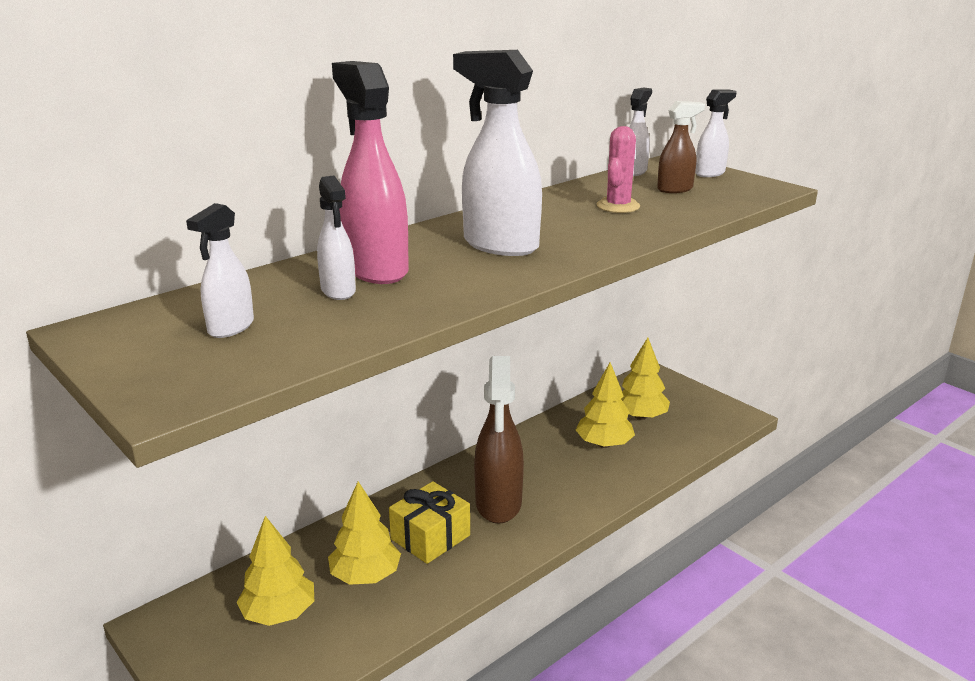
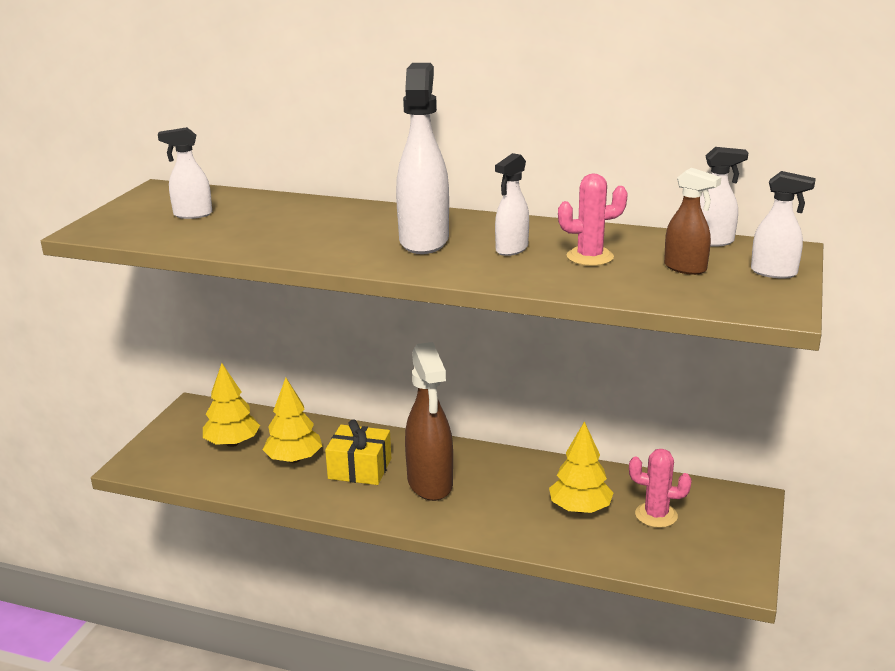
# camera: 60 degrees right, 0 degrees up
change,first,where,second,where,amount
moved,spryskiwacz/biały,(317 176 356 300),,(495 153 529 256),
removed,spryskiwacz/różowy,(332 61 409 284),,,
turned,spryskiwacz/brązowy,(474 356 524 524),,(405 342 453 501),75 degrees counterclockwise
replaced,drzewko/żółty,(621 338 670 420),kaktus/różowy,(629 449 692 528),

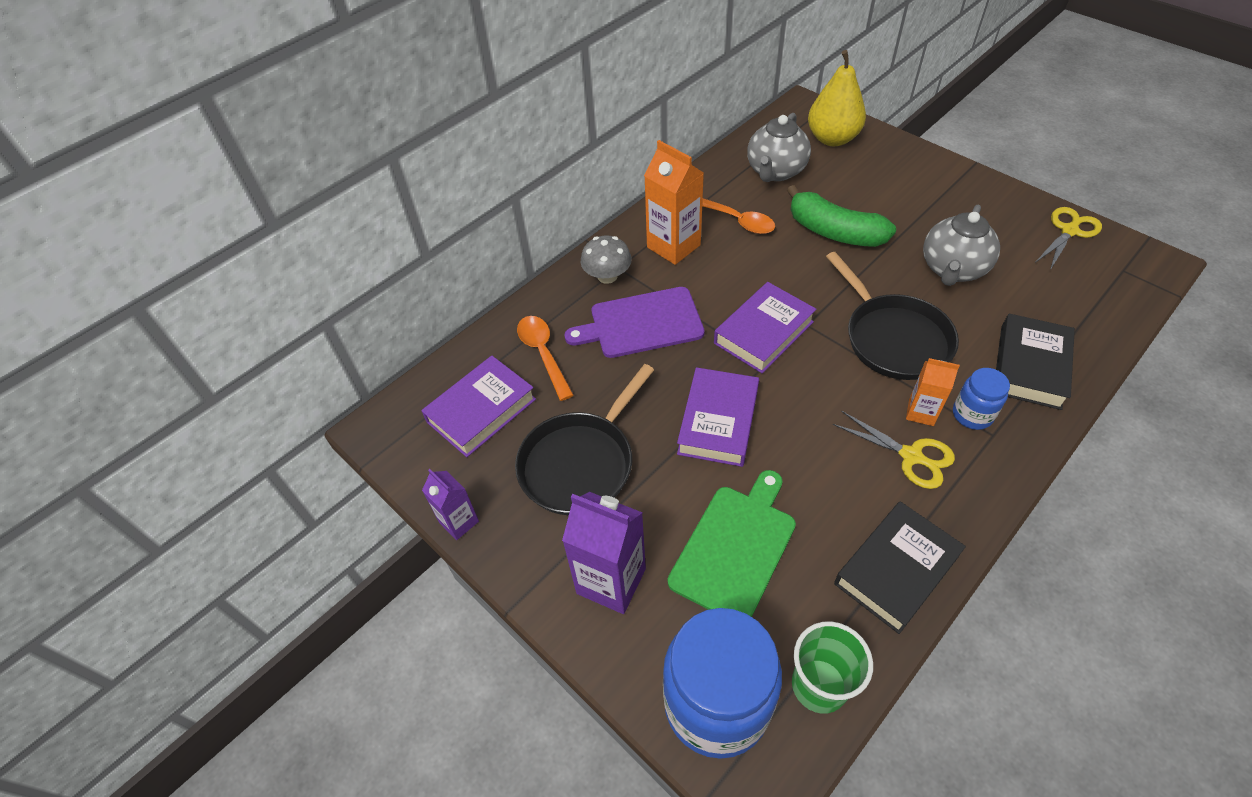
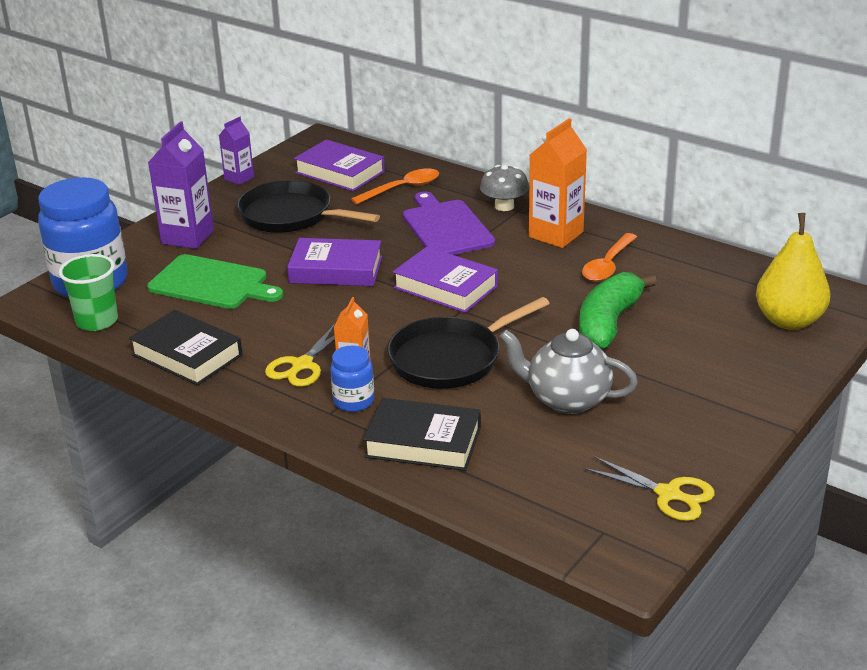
# camera: 80 degrees right, 20 degrees down
change,first,where,second,where,amount
removed,imbryk/szary,(747 113 811 182),,,

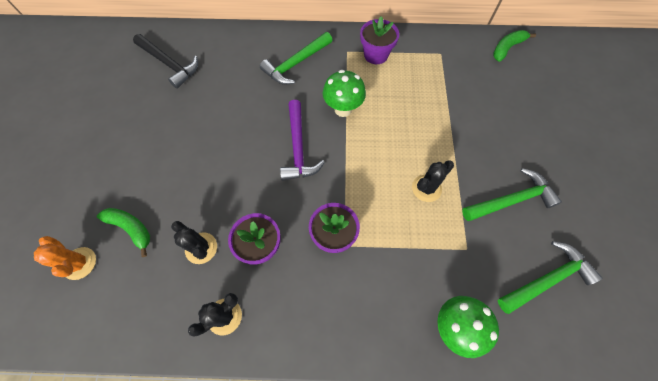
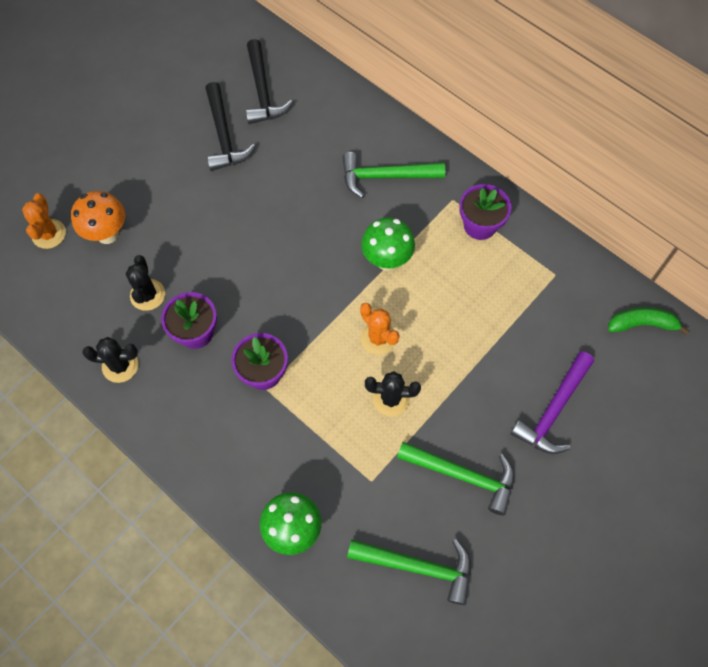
# camera: 40 degrees right, 0 degrees up
change,first,where,second,where,amount
replaced,banan/zielony,(97 208 150 257),grzyb/pomarańczowy,(71 191 125 244),
moved,młotek/fioletowy,(280 100 325 181),,(511 351 594 454),
added,,,młotek/czarny,(205 82 255 171),
added,,,kaktus/pomarańczowy,(360 303 400 355),

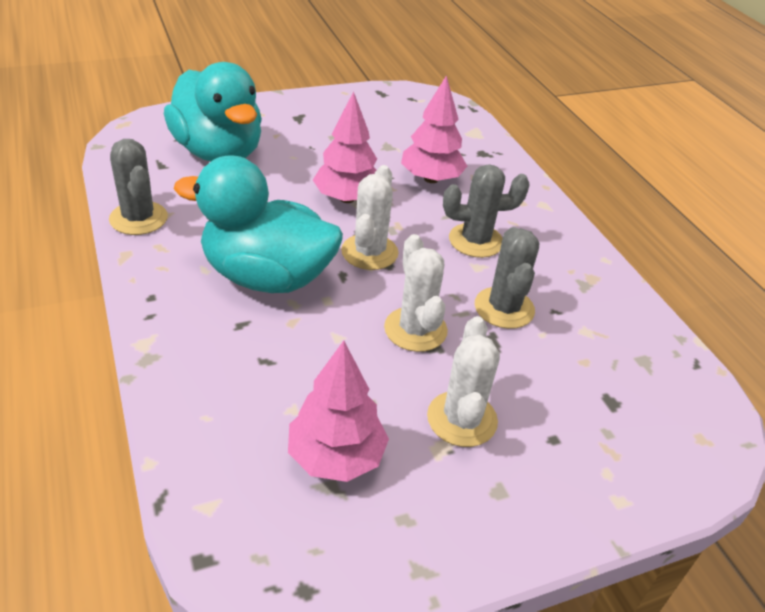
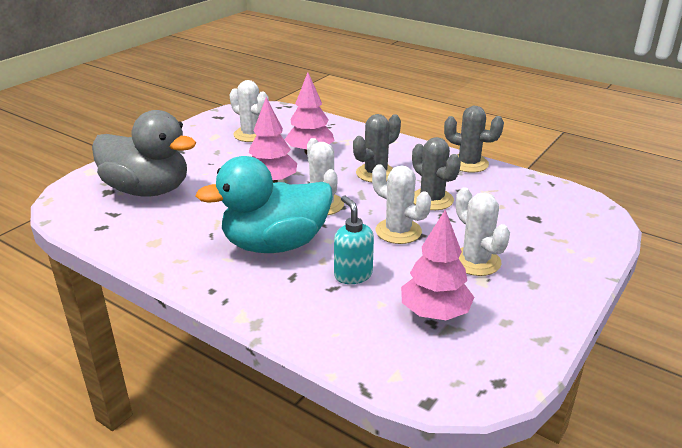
# camera: 30 degrees left, 10 degrees down
change,first,where,second,where,amount
moved,kaktus/szary,(109 139 168 235),,(444 106 504 173),
recoloured,kaczka/turkusowy,(164 62 262 162),kaczka/szary,(92 110 196 197),
added,,,kaktus/biały,(229 80 269 142),
added,,,dozownik mydła/turkusowy,(334 196 374 284),

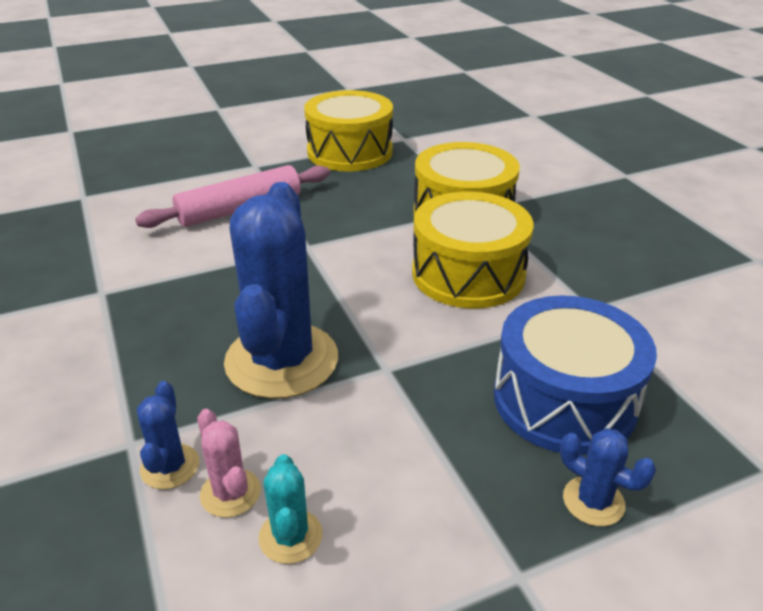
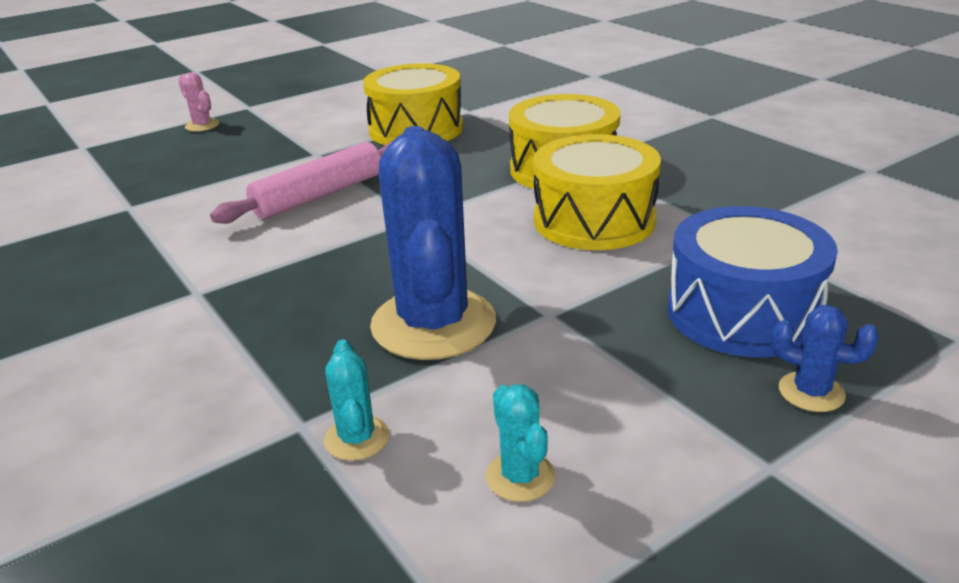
# camera: 10 degrees left, 5 degrees down
change,first,where,second,where,amount
recoloured,kaktus/niebieski,(137 381 199 489),kaktus/turkusowy,(324 340 389 461),
moved,kaktus/różowy,(197 409 261 518),,(178 72 219 132),

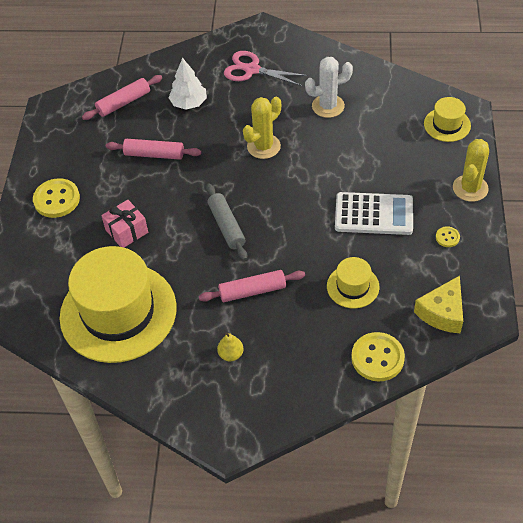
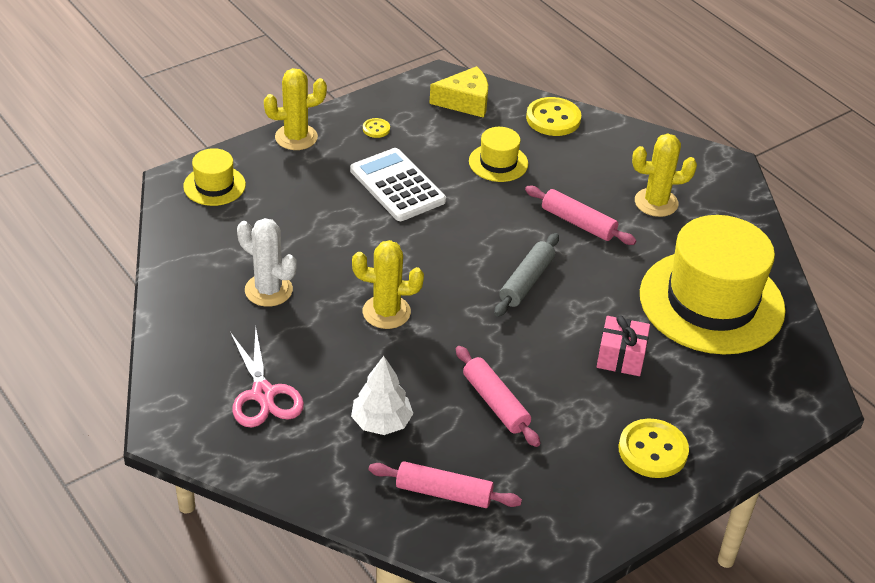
# camera: 135 degrees left, 10 degrees down
change,first,where,second,where,amount
replaced,gruszka/żółty,(217 332 243 361),kaktus/żółty,(632 134 697 217),

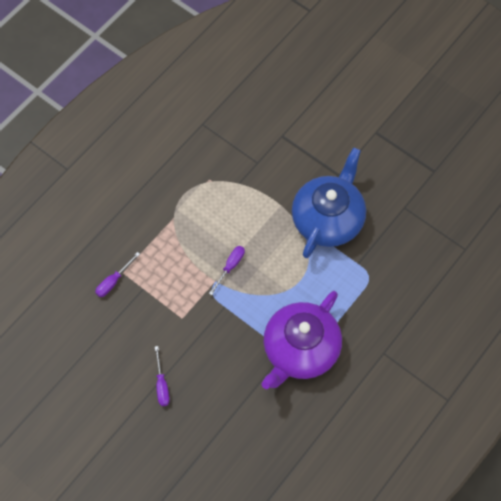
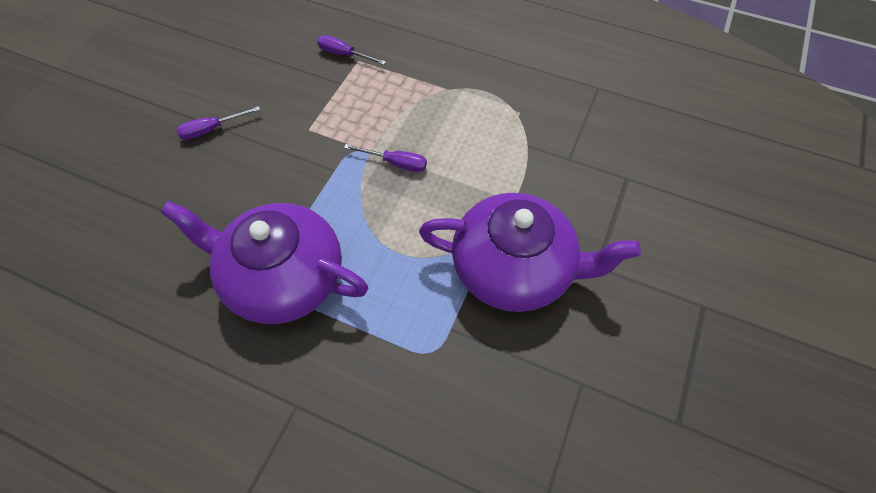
# camera: 75 degrees right, 5 degrees down
change,first,where,second,where,amount
recoloured,imbryk/niebieski,(292 147 366 258),imbryk/fioletowy,(419 193 641 312),

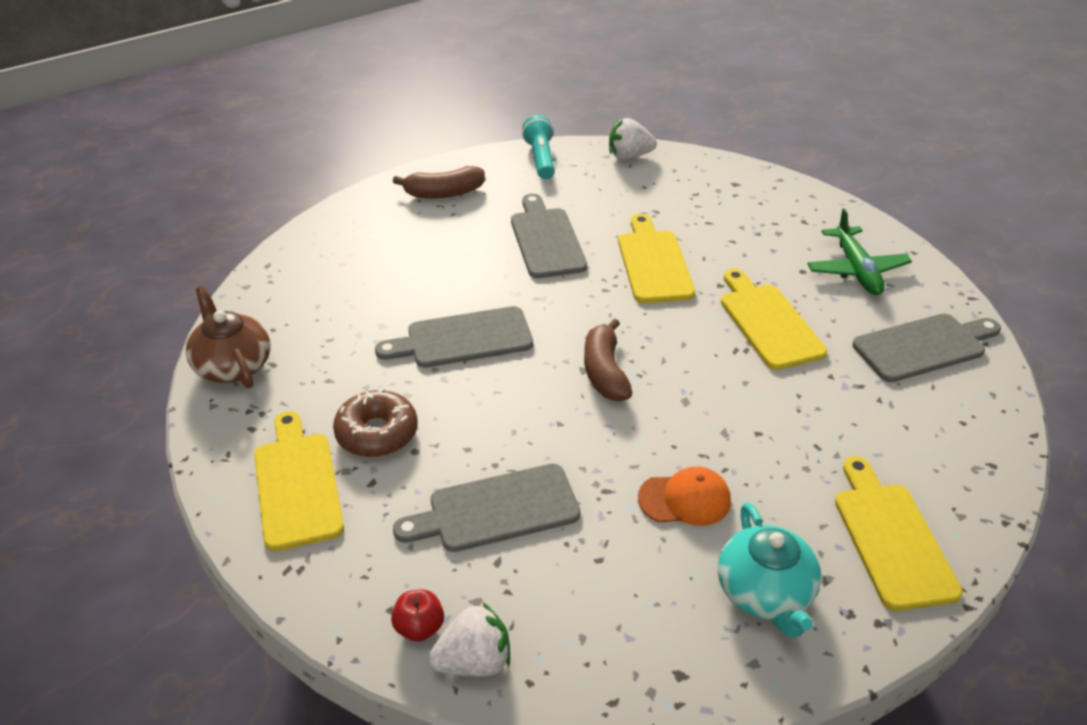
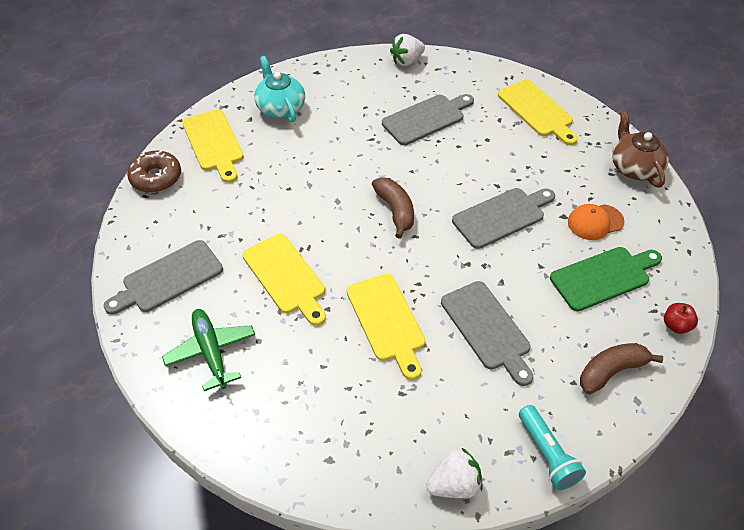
# camera: 165 degrees right, 10 degrees up
change,first,where,second,where,amount
turned,imbryk/brązowy,(186 286 271 389),,(612 111 669 188),150 degrees counterclockwise
moved,donut/brązowy,(333 388 418 457),,(127 150 181 193),
moved,jabłko/czerwony,(391 590 444 642),,(664 303 698 334),
moved,czapka/pomarańczowy,(638 466 731 526),,(568 204 624 240),
added,,,deska do krojenia/zielony,(550 247 662 311),

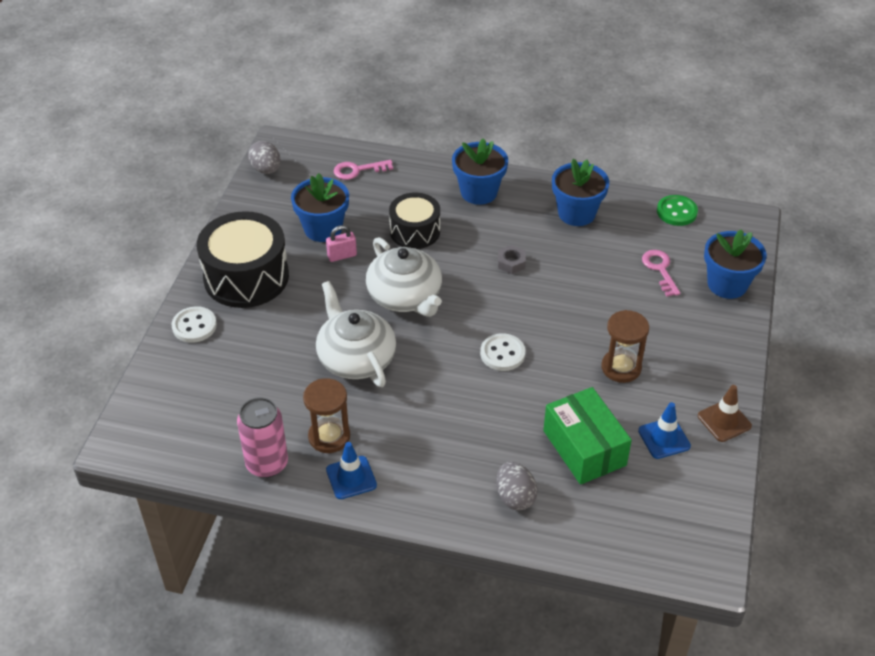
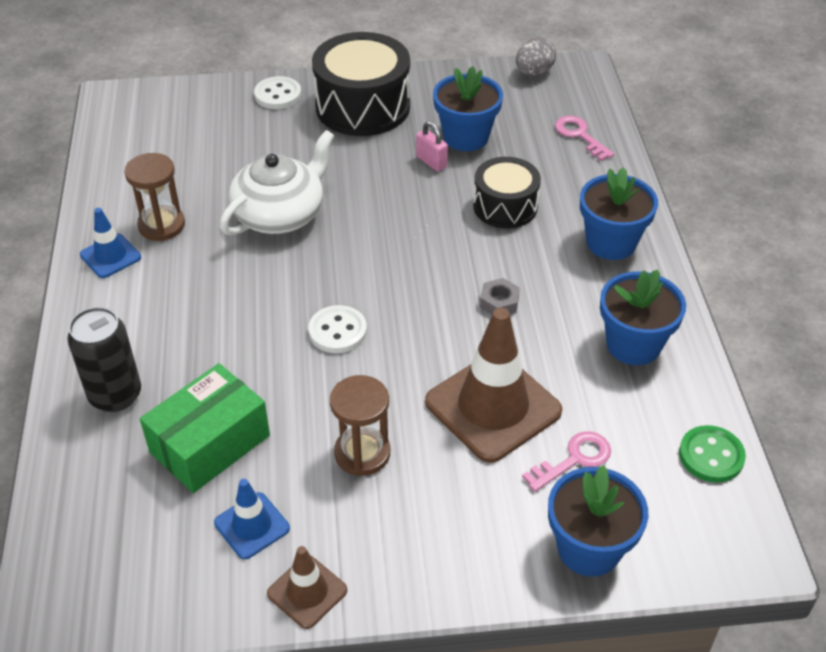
# camera: 70 degrees right, 0 degrees up
change,first,where,second,where,amount
removed,puszka/różowy,(237 397 288 478),,,
removed,imbryk/biały,(366 237 442 317),,,
replaced,jajko/szary,(496 462 538 511),puszka/czarny,(67 307 141 412),
added,,,pachołek/brązowy,(425 308 562 463),

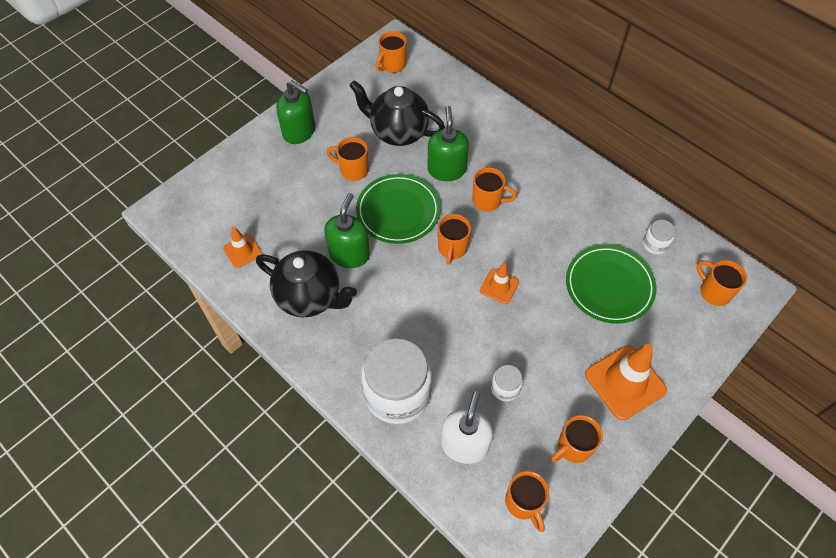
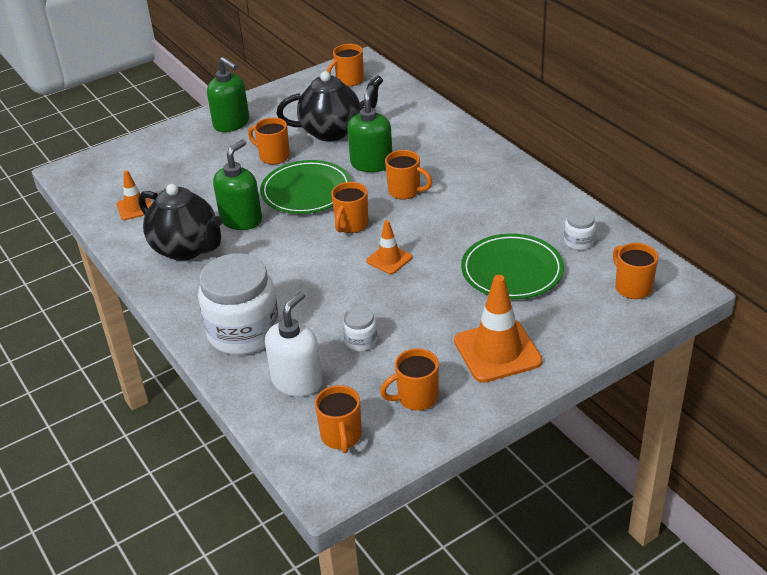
# camera: 15 degrees right, 20 degrees down
change,first,where,second,where,amount
turned,imbryk/czarny,(349 80 445 146),,(277 71 383 142),135 degrees clockwise

